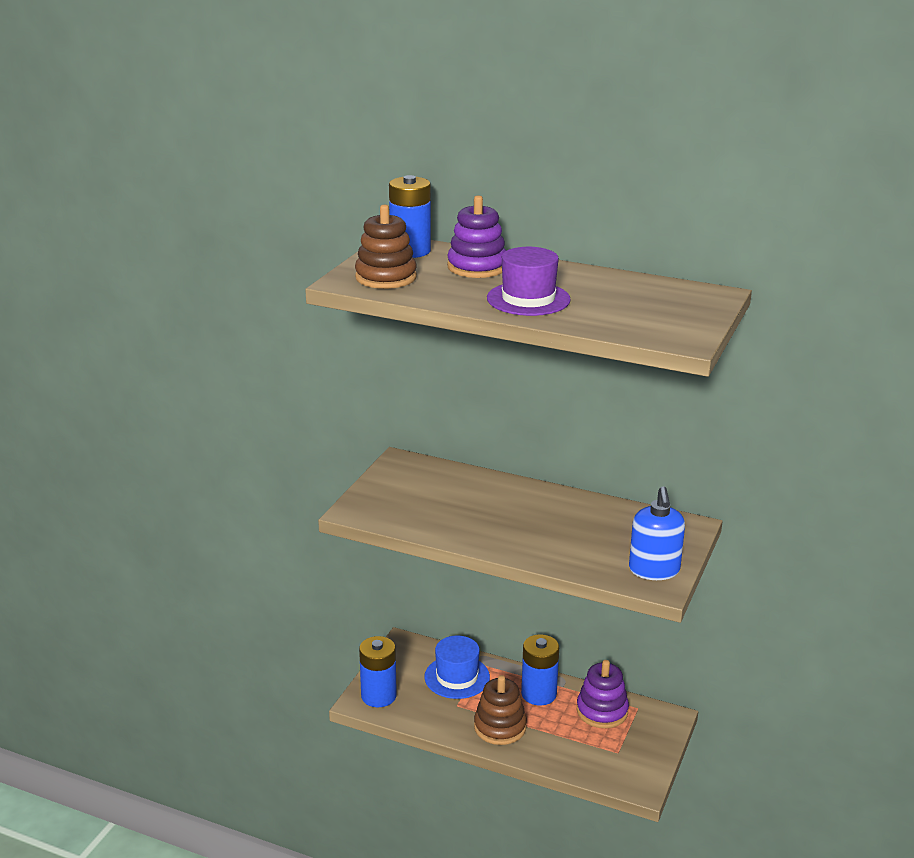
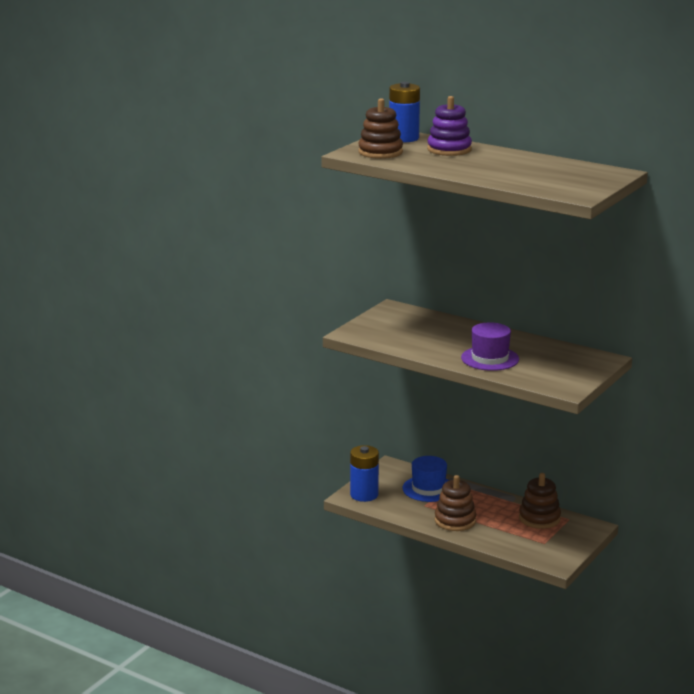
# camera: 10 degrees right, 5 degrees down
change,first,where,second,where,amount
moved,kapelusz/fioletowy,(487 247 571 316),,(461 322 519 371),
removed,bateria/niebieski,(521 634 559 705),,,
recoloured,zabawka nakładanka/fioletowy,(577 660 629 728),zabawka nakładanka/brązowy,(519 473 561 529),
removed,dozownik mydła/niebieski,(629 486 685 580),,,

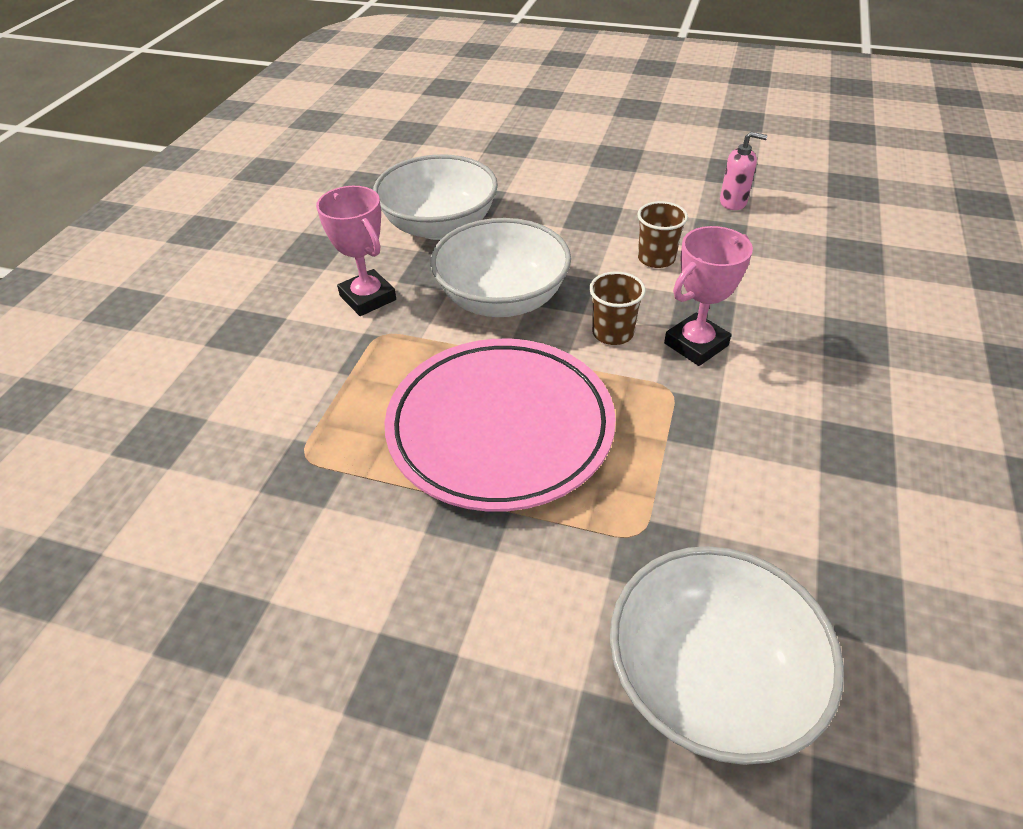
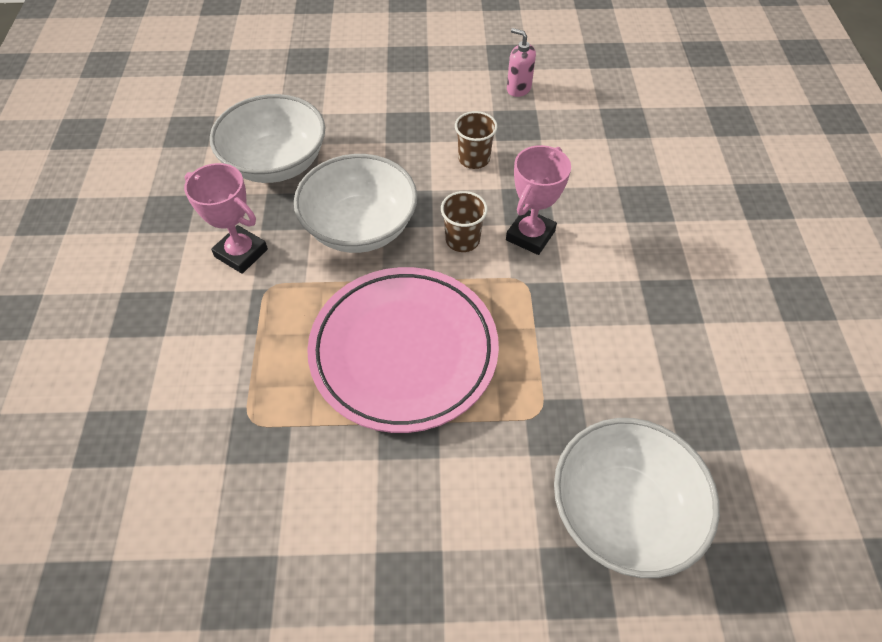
# camera: 20 degrees left, 10 degrees up
change,first,where,second,where,amount
turned,dozownik mydła/różowy,(720 132 767 210),,(507 28 536 97),135 degrees counterclockwise

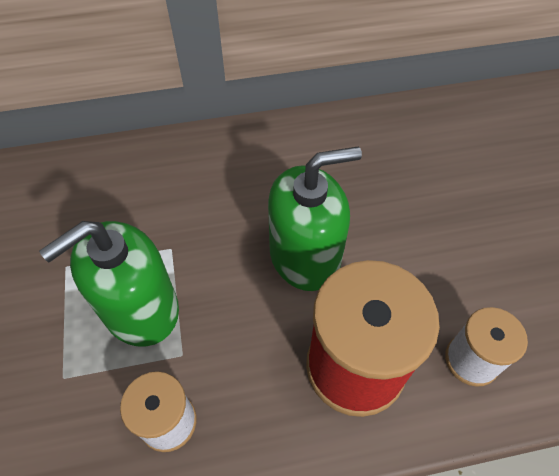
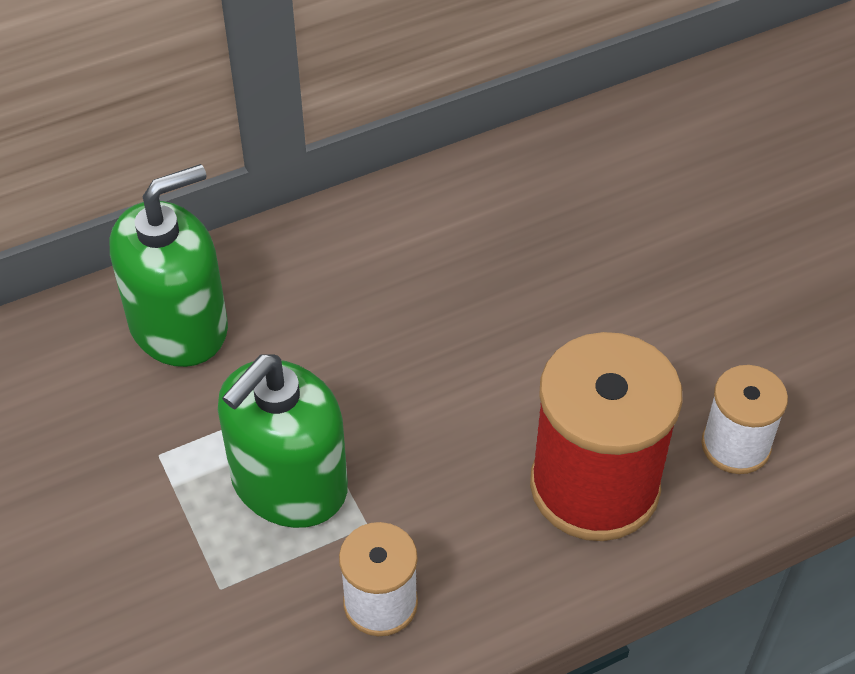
# camera: 15 degrees left, 5 degrees down
change,first,where,second,where,amount
moved,dozownik mydła/zielony,(268 146 362 291),,(110 164 228 367),

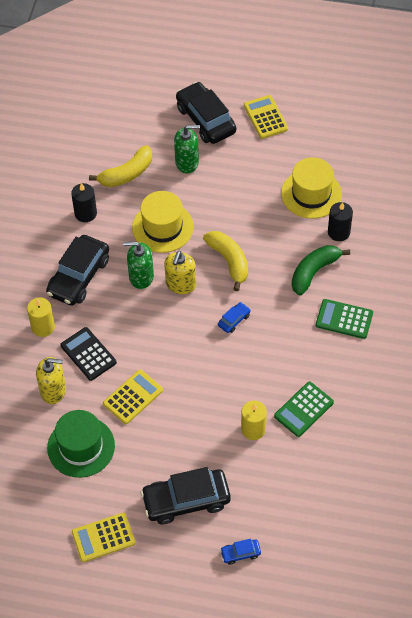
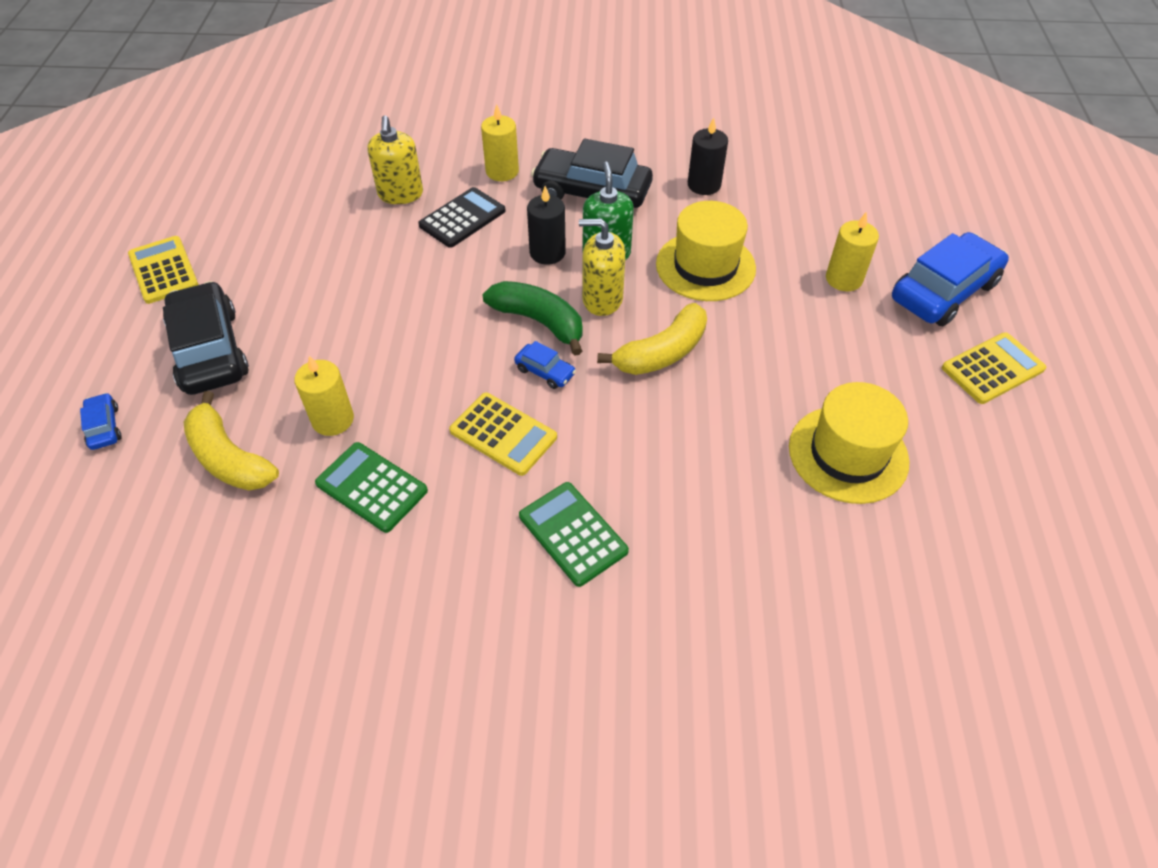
# camera: 80 degrees right, 5 degrees down
change,first,where,second,where,amount
removed,kapelusz/zielony,(47 410 115 478),,,
moved,banan/żółty,(89 145 152 187),,(184 391 279 491),
moved,kalkulator/żółty,(103 370 163 424),,(449 392 557 476),
replaced,dozownik mydła/zielony,(174 125 200 174),świeca/żółty,(826 211 879 291),
recoloured,samochód/czarny,(176 82 236 144),samochód/niebieski,(892 232 1009 326),
moved,banan/zielony,(292 245 350 295),,(482 281 583 356),
turned,kalkulator/zielony,(316 299 373 339),,(519 482 629 587),45 degrees counterclockwise
moved,świeca/czarny,(328 202 353 241),,(527 186 566 265),

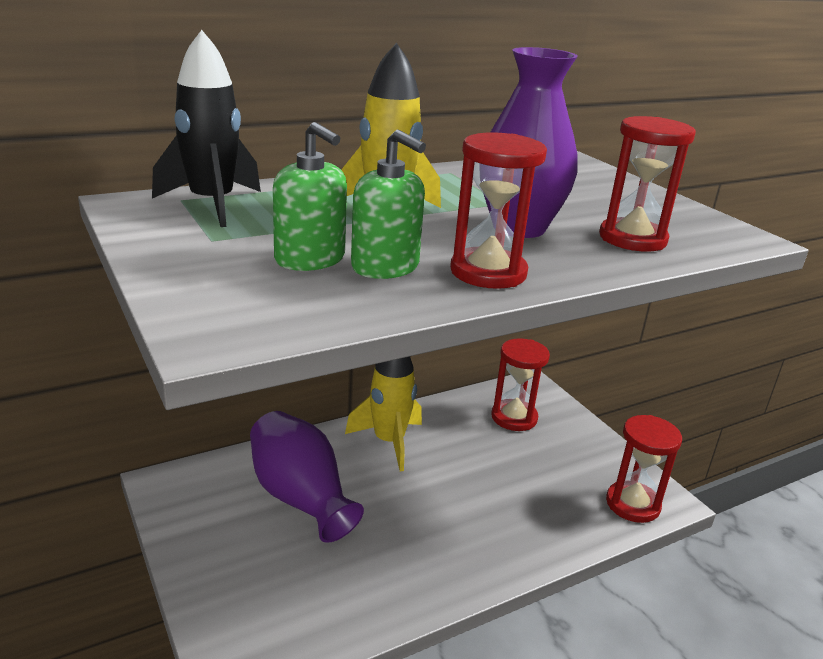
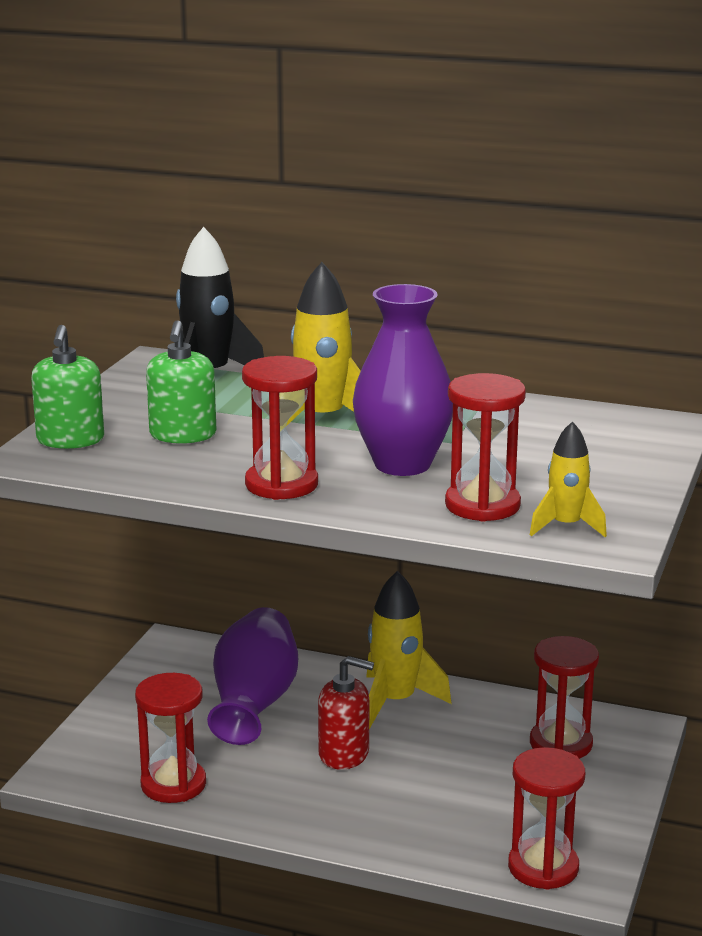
# camera: 50 degrees right, 5 degrees down
change,first,where,second,where,amount
moved,dozownik mydła/zielony,(351 130 426 279),,(31 325 104 449),
added,,,klepsydra/czerwony,(135 673 206 803),
added,,,dozownik mydła/czerwony,(318 656 374 770),
added,,,rakieta/żółty,(530 421 607 537),

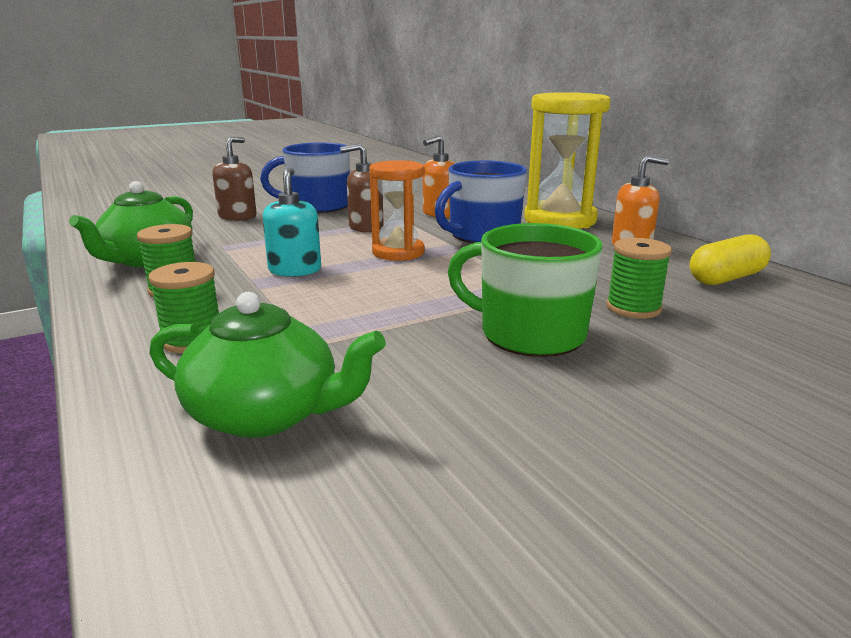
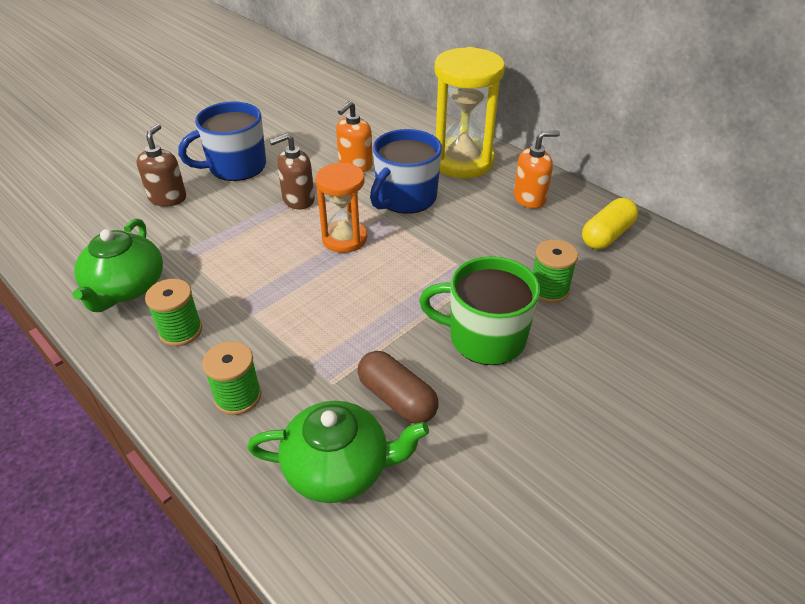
# camera: 15 degrees left, 20 degrees up
change,first,where,second,where,amount
removed,dozownik mydła/turkusowy,(263 168 321 277),,,
added,,,kapsułka/brązowy,(358 351 439 424),

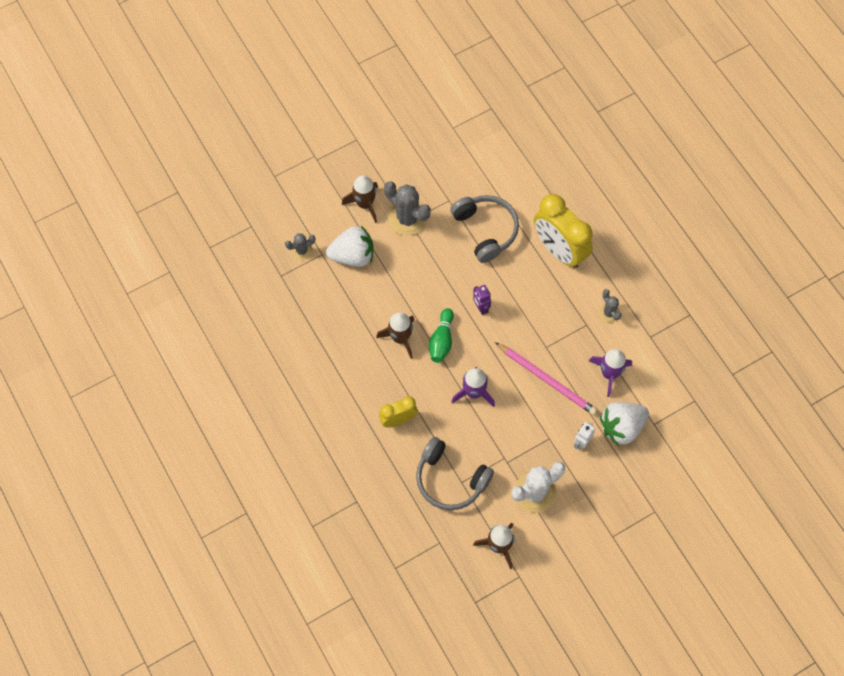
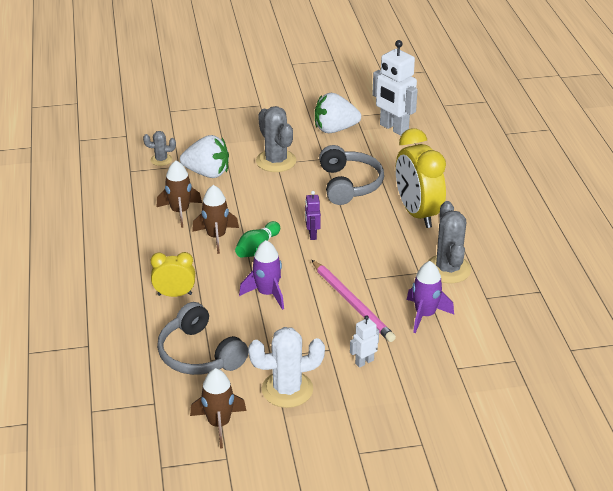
# camera: 20 degrees right, 30 degrees down
change,first,where,second,where,amount
moved,rakieta/brązowy,(342 175 378 223),,(157 161 202 228),
resized,kaktus/szary,(598 289 622 323),,(427 201 471 283),x1.86
moved,truskawka/biały,(600 402 649 446),,(315 93 361 133),
added,,,robot/biały,(372 40 418 136),

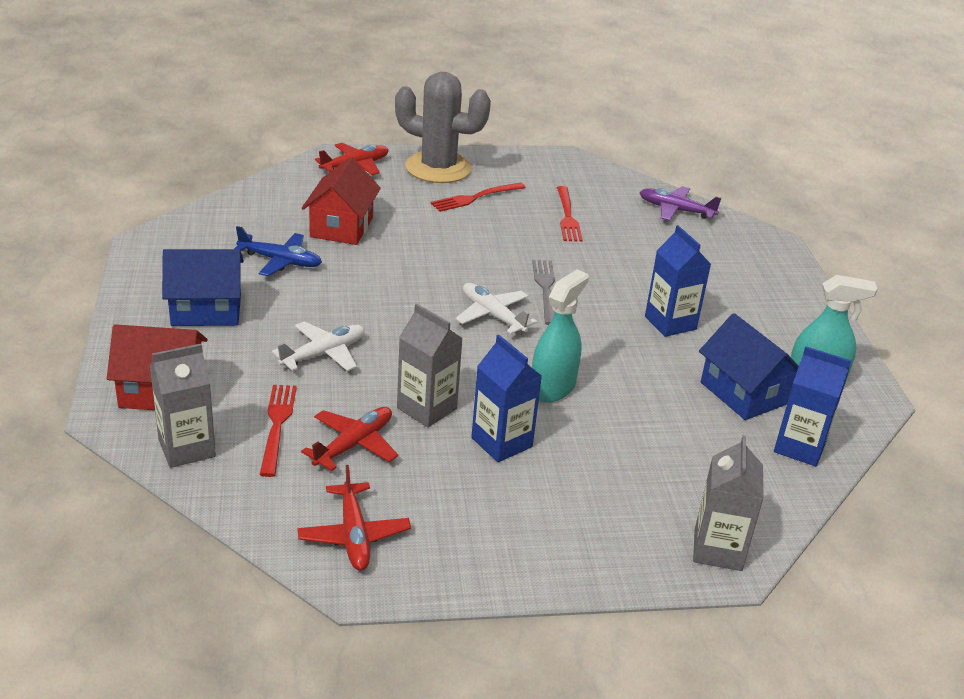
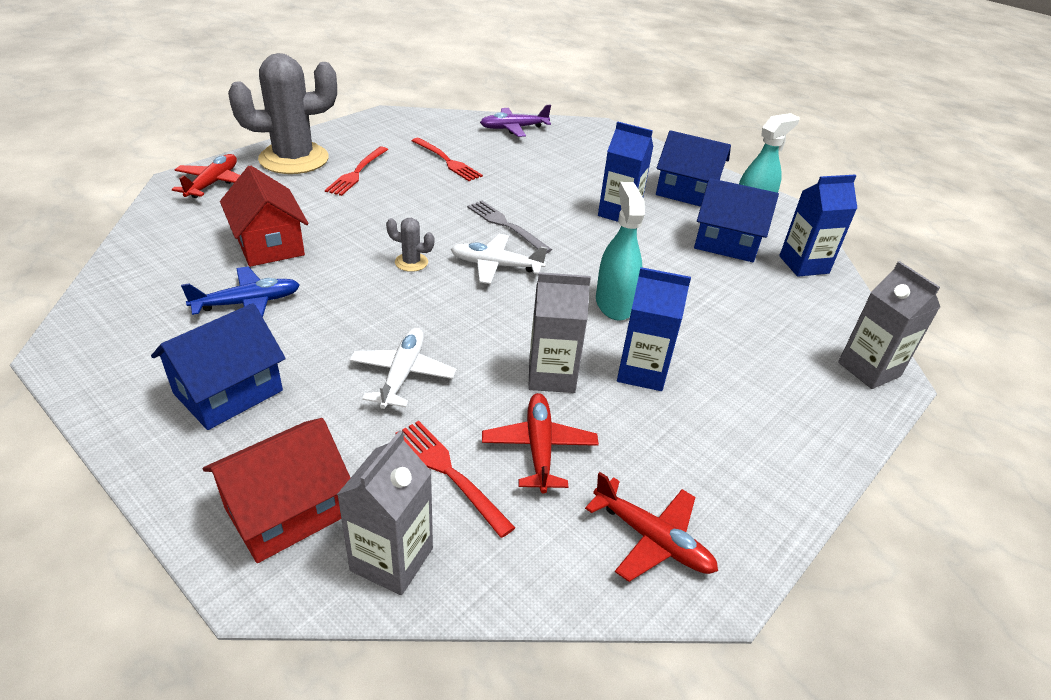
# camera: 40 degrees left, 5 degrees up
change,first,where,second,where,amount
added,,,kaktus/szary,(386 218 434 272),
added,,,domek/niebieski,(656 130 731 207),

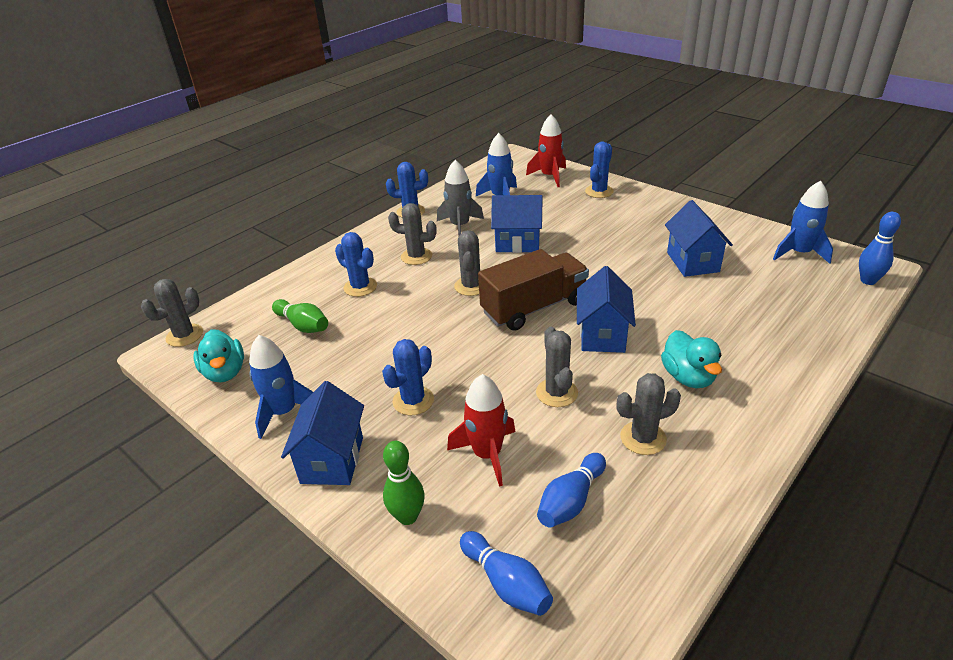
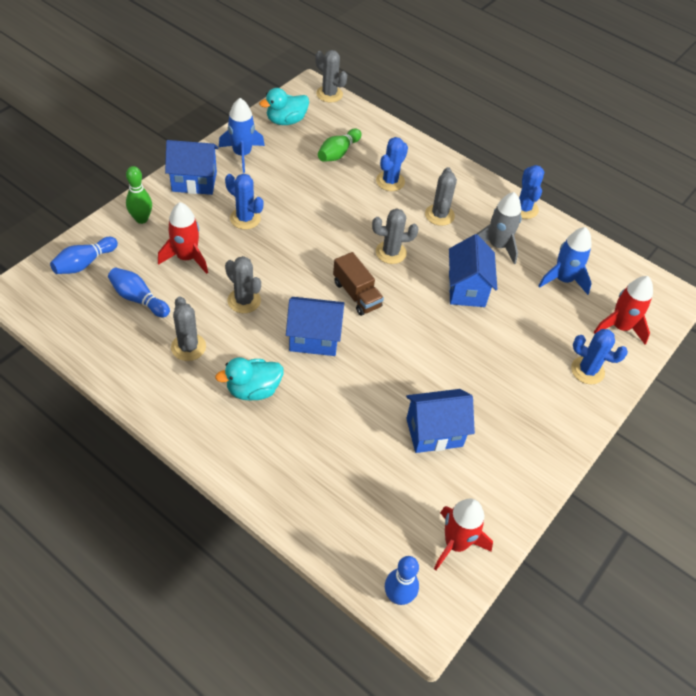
# camera: 80 degrees right, 15 degrees up
change,first,where,second,where,amount
resized,ciężarówka/brązowy,(478 249 589 331),,(333 252 384 316),x0.63
turned,kaktus/szary,(536 327 578 407),,(225 256 261 313),60 degrees clockwise
recoloured,rakieta/niebieski,(773 180 833 264),rakieta/czerwony,(434 499 493 570),

